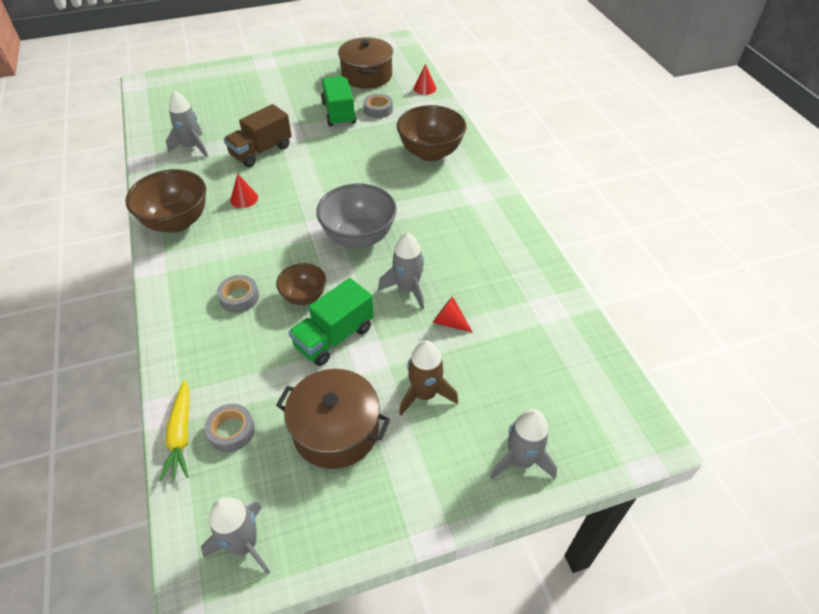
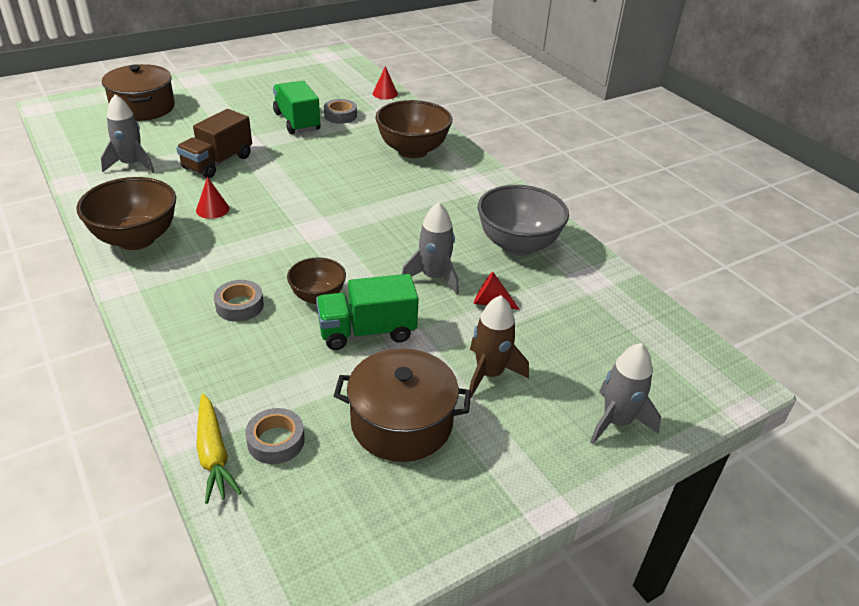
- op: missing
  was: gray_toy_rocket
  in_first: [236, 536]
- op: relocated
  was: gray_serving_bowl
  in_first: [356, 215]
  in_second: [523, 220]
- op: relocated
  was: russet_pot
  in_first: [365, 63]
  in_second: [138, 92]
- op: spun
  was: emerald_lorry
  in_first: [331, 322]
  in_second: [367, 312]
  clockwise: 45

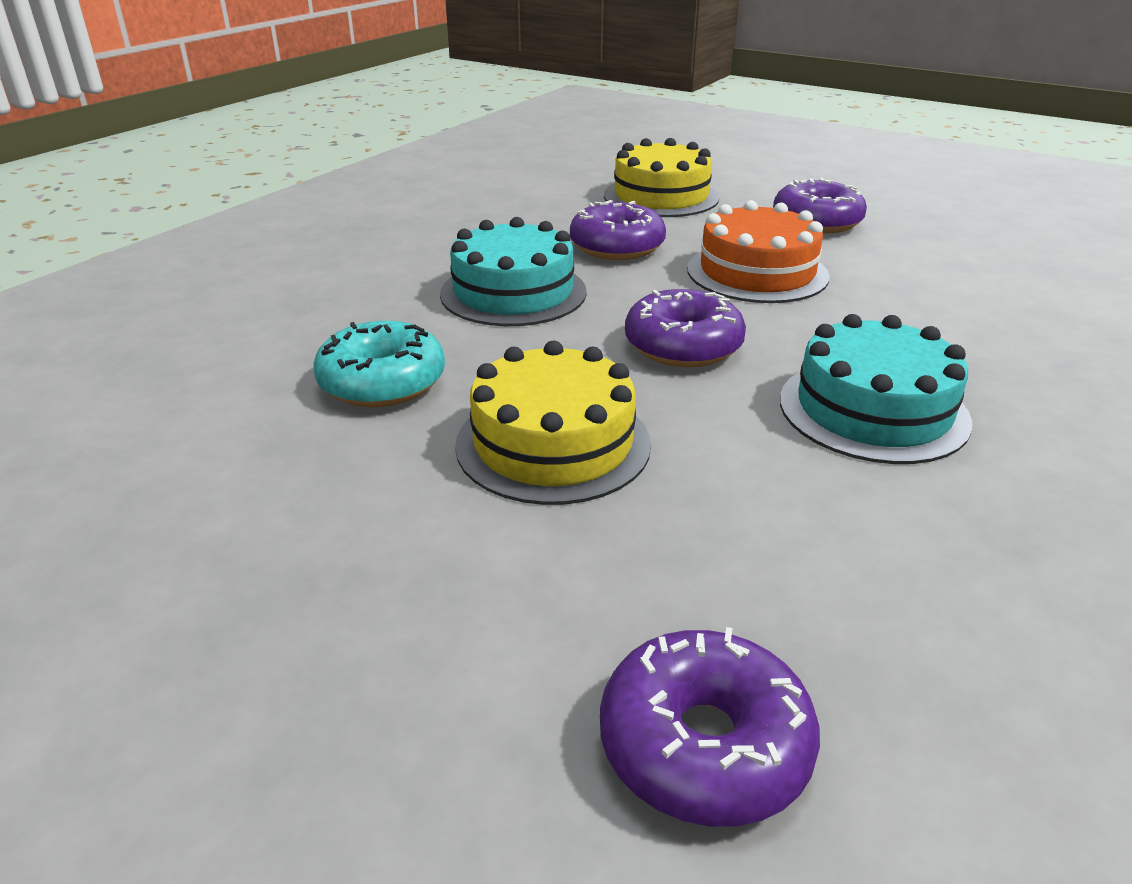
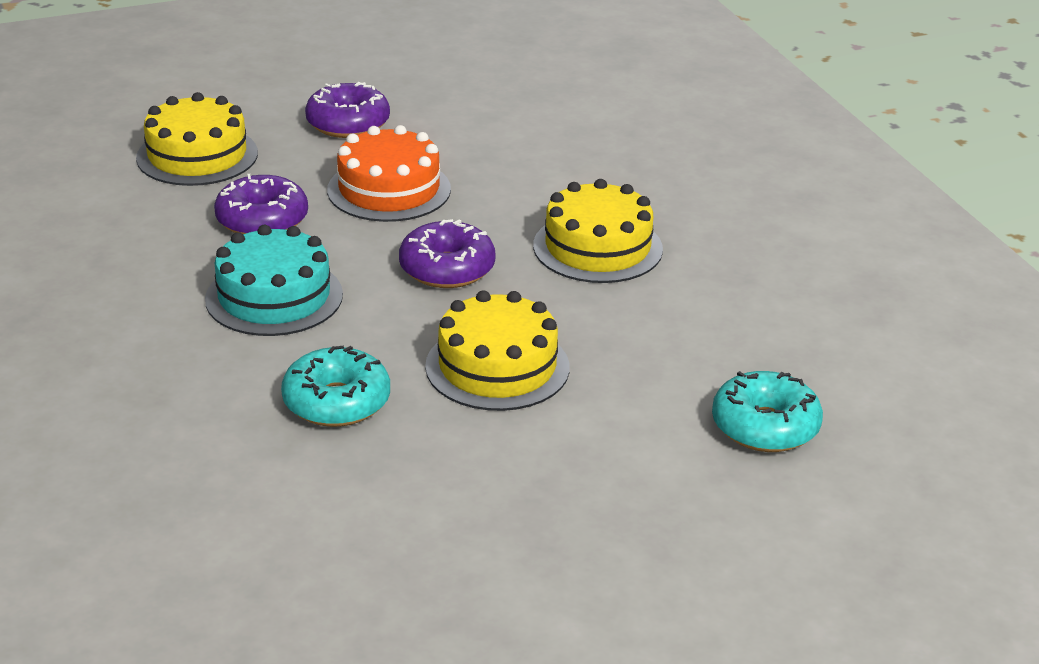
- op: colour
  was: violet_doughnut
  now: turquoise_doughnut
  in_first: [710, 727]
  in_second: [767, 411]
- op: colour
  was: turquoise_cake
  now: yellow_cake
  in_first: [876, 389]
  in_second: [598, 231]

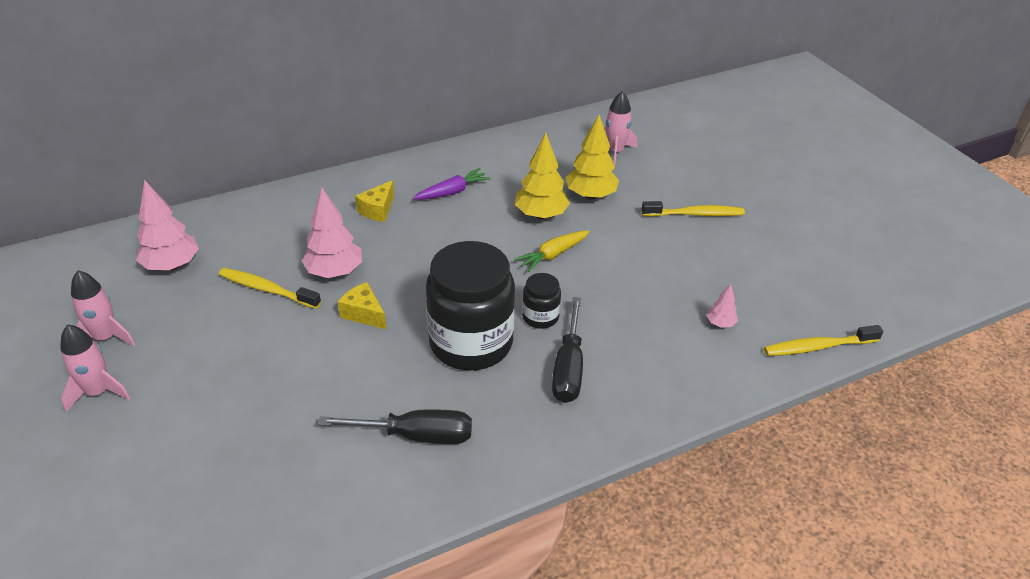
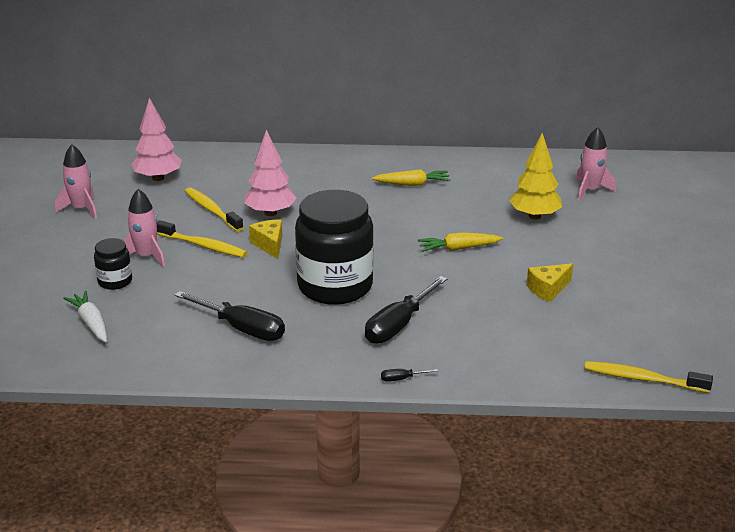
- op: missing
  was: yellow_tree
  in_first: [542, 176]
- op: missing
  was: rose-pink_tree
  in_first: [722, 306]
- op: appeared
  now: white_toy_carrot
  in_second: [85, 316]
- op: appeared
  now: jet-black_flat_screwdriver
  in_second: [409, 375]
- op: relocated
  was: rose-pink_toy_rocket
  in_first: [95, 368]
  in_second: [144, 228]
- op: relocated
  was: yellow_piece_of_cheese
  in_first: [374, 201]
  in_second: [550, 282]
- op: relocated
  was: jet-black_preserve_jar
  in_first: [541, 301]
  in_second: [113, 264]
- op: relocated
  was: yellow_toothbrush
  in_first: [693, 209]
  in_second: [202, 239]
- op: colour
  was: violet_toy_carrot
  now: yellow_toy_carrot
  in_first: [451, 184]
  in_second: [411, 177]

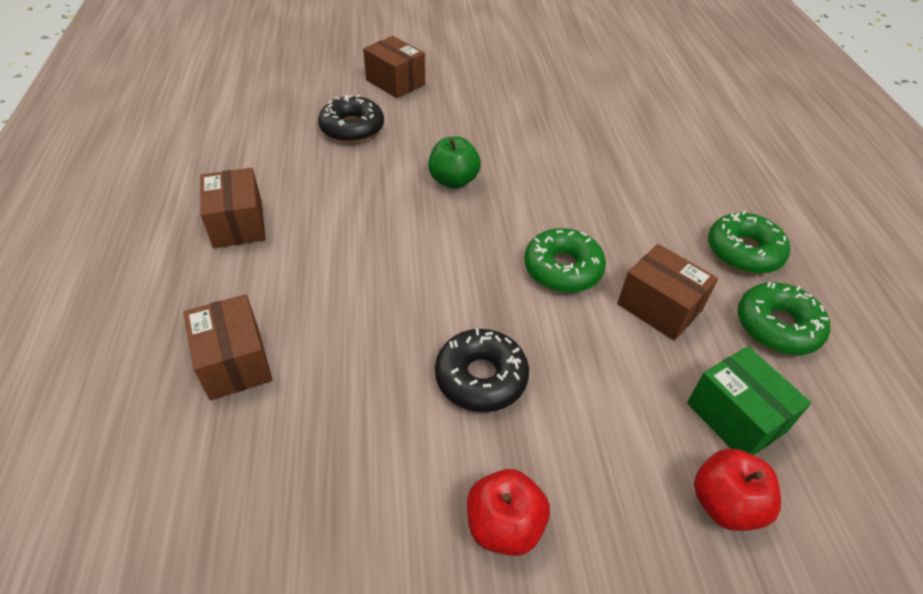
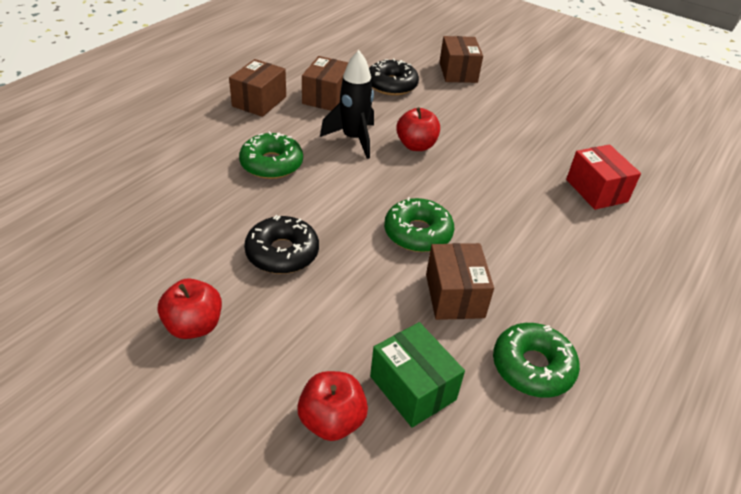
- op: appeared
  now: jet-black_toy_rocket
  in_second: [347, 104]
- op: appeared
  now: crimson_parcel
  in_second: [603, 177]
- op: relocated
  was: russet_parcel
  in_first: [228, 347]
  in_second: [325, 83]
- op: relocated
  was: emerald_doughnut
  in_first: [749, 242]
  in_second: [271, 155]
- op: colour
  was: emerald_toy_apple
  now: crimson_toy_apple
  in_first: [454, 163]
  in_second: [418, 129]
- op: spun
  was: emerald_parcel
  in_first: [749, 400]
  in_second: [417, 375]
  clockwise: -45

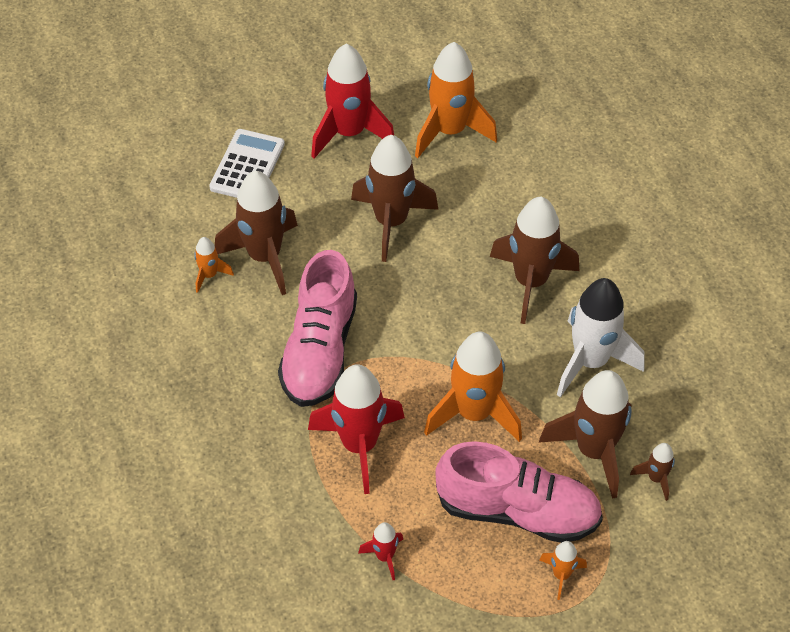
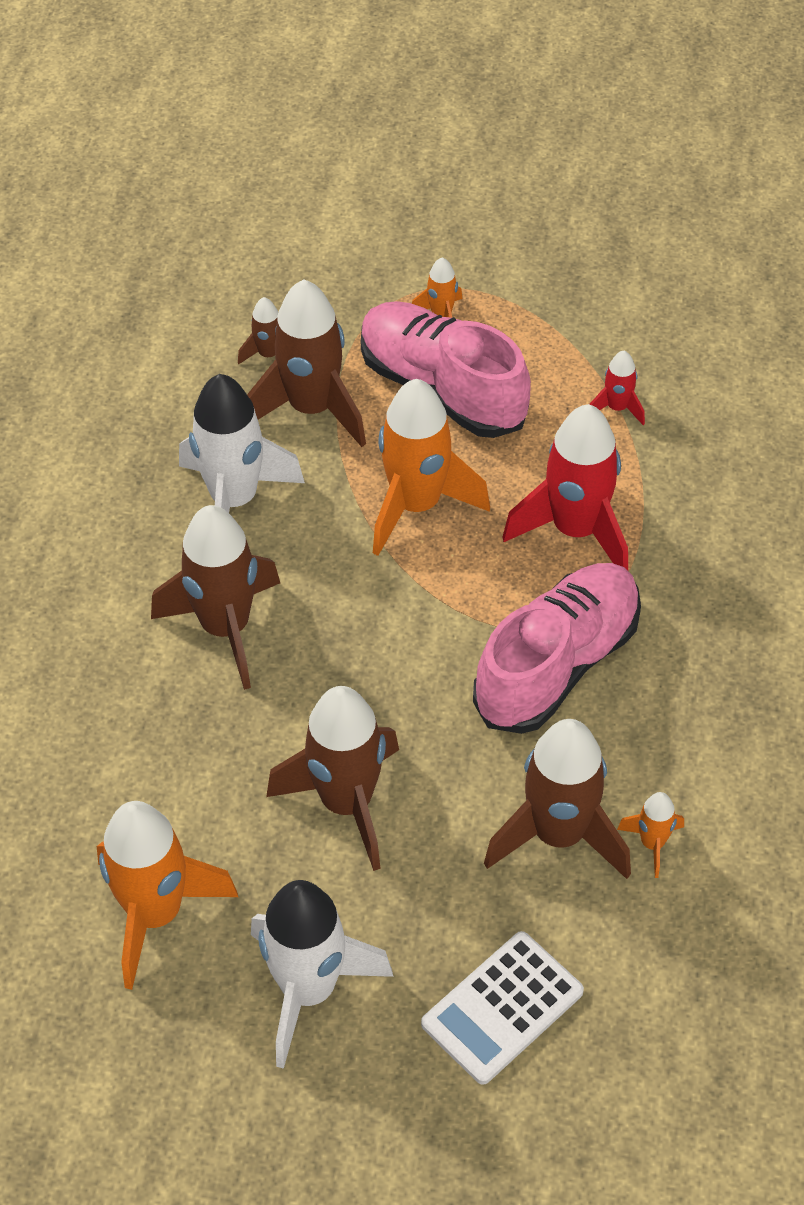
- op: colour
  was: crimson_toy_rocket
  now: white_toy_rocket
  in_first: [352, 101]
  in_second: [322, 974]

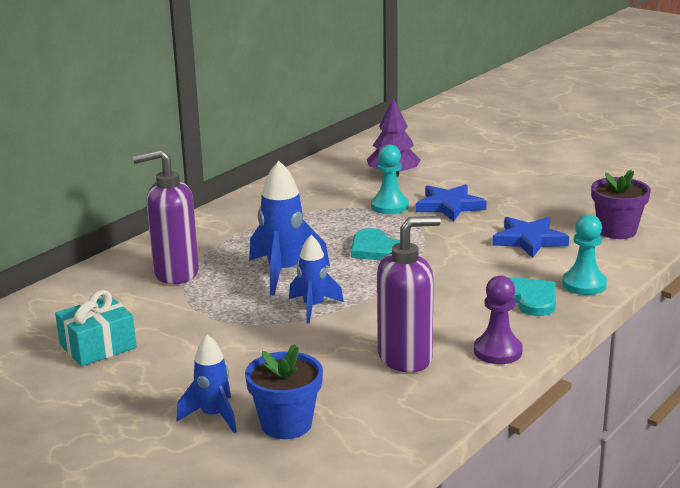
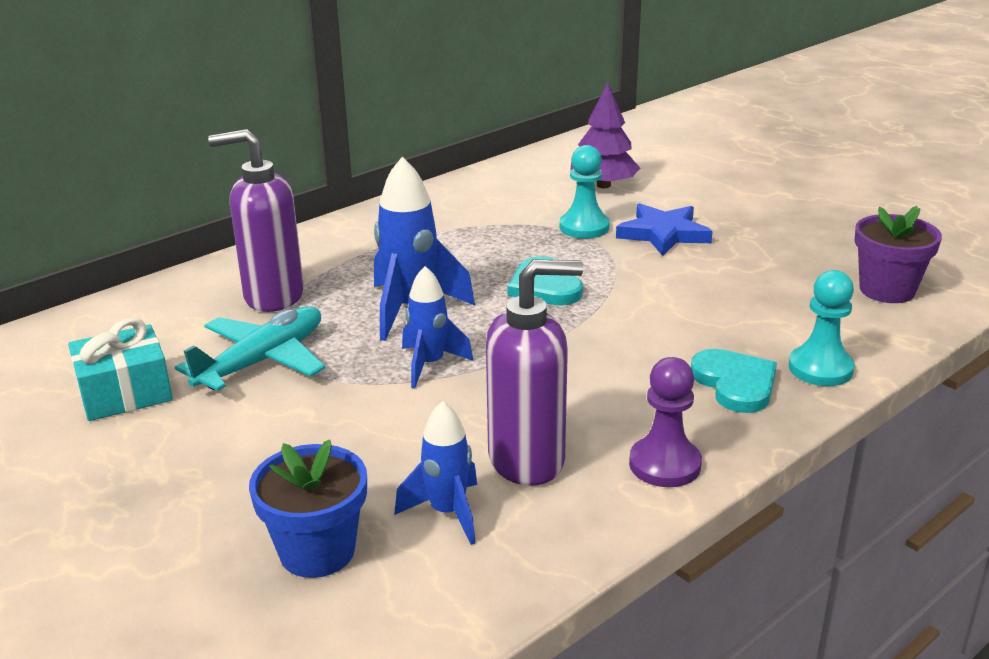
- op: missing
  was: blue_star
  in_first: [530, 237]
- op: appeared
  now: turquoise_aeroplane
  in_second: [250, 348]
- op: relocated
  was: blue_toy_rocket
  in_first: [206, 384]
  in_second: [435, 473]

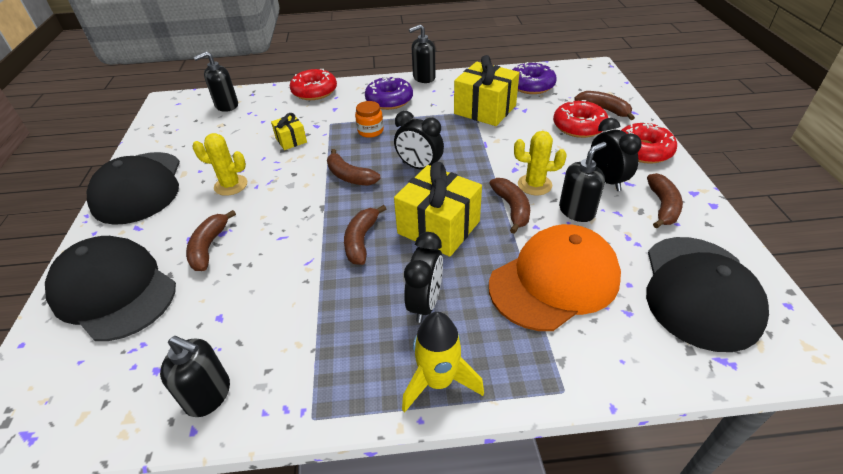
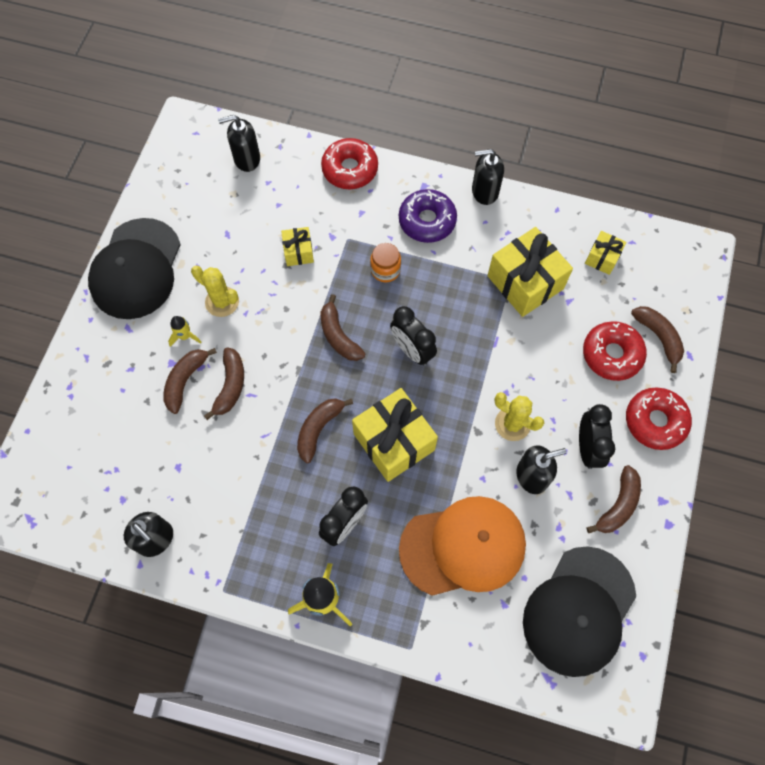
- op: missing
  was: jet-black_peaked_cap
  in_first: [110, 288]
- op: appeared
  now: yellow_toy_rocket
  in_second: [185, 331]
- op: relocated
  was: russet_toy_banana
  in_first: [509, 206]
  in_second: [224, 383]
- op: exchanged
  was: violet_doughnut
  now: yellow_present
  in_first: [534, 78]
  in_second: [605, 253]

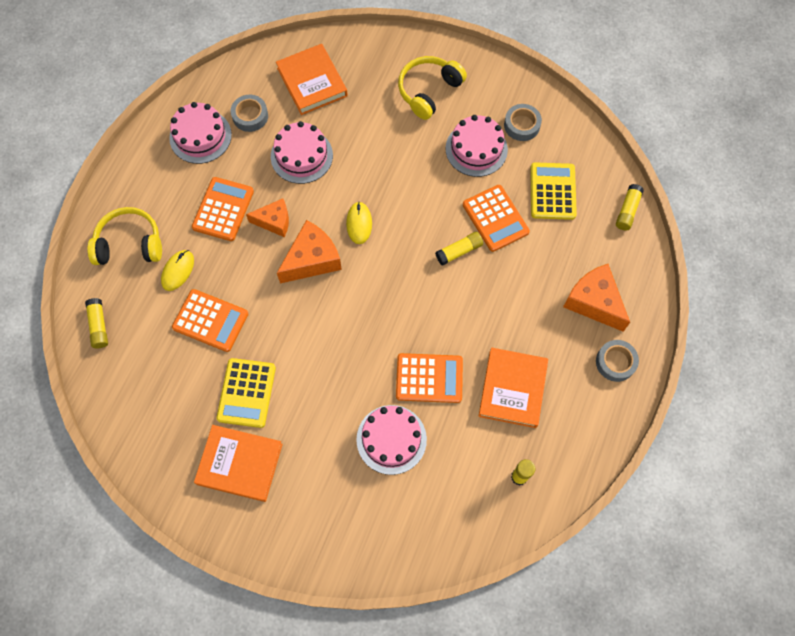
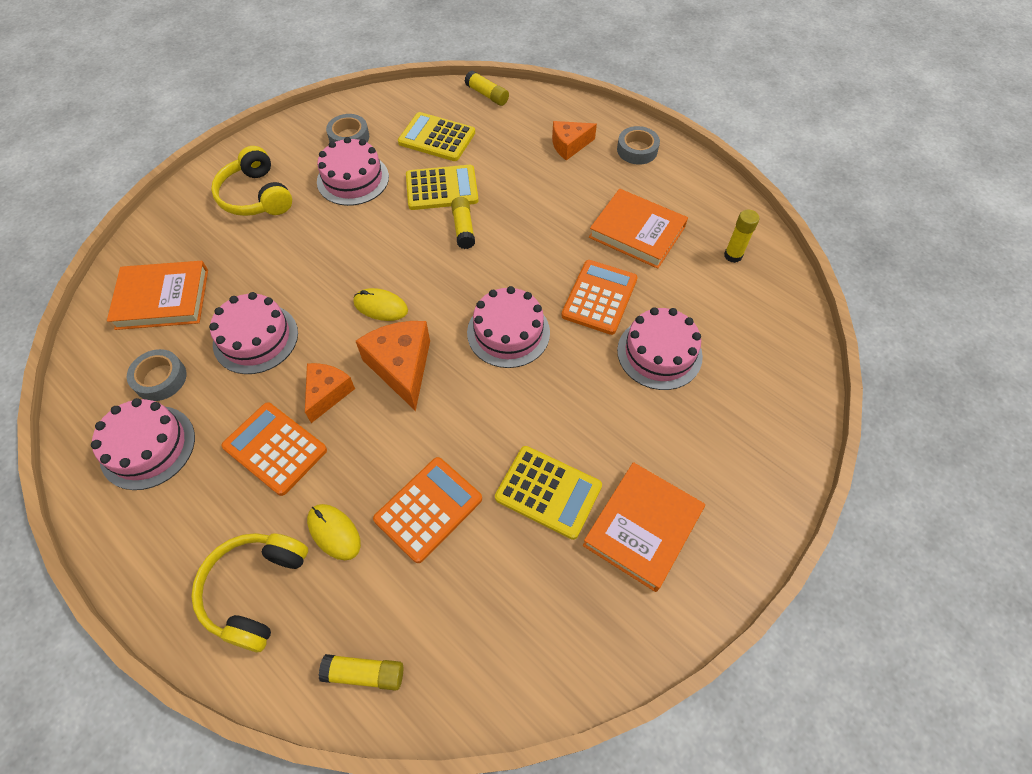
- op: appeared
  now: rose-pink_cake
  in_second: [508, 327]
- op: colour
  was: bright_orange_adding_machine
  now: yellow_adding_machine
  in_first: [496, 218]
  in_second: [442, 187]
- op: size
  was: bright_orange_piece_of_cheese
  in_first: [596, 298]
  in_second: [574, 141]
  ratio: 0.65

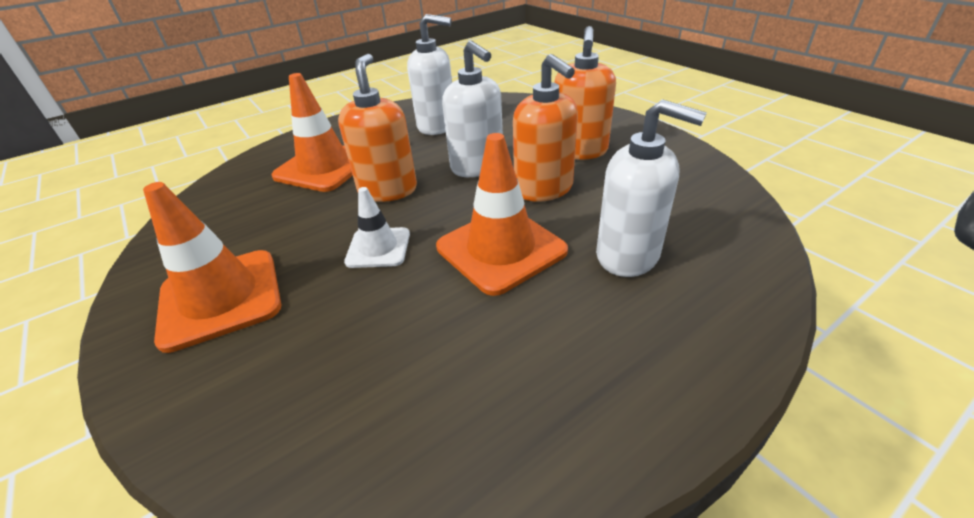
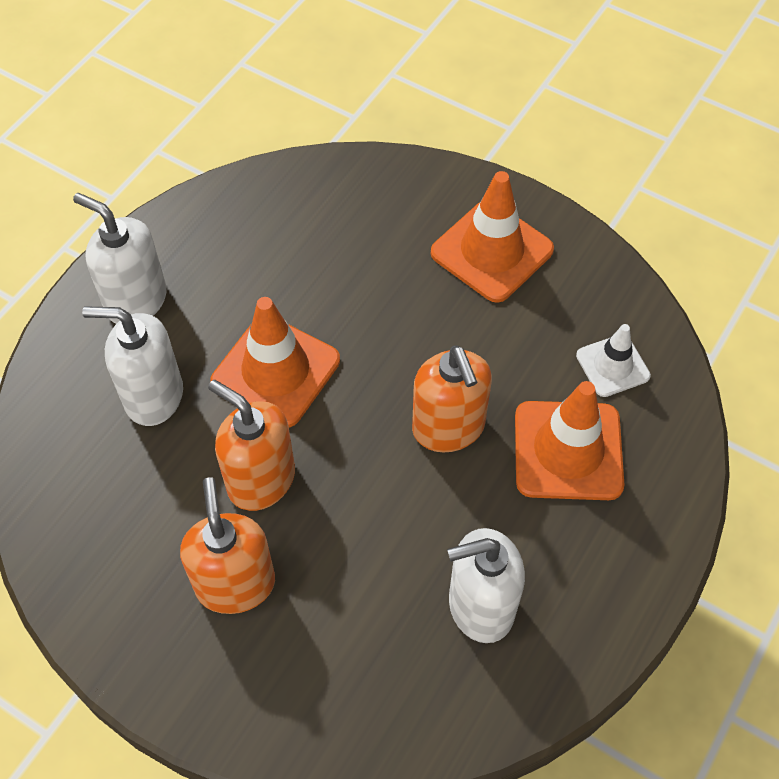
- op: relocated
  was: white_safety_cone
  in_first: [377, 227]
  in_second: [613, 360]
- op: relocated
  was: white_soap_dispenser
  in_first: [472, 109]
  in_second: [120, 258]

